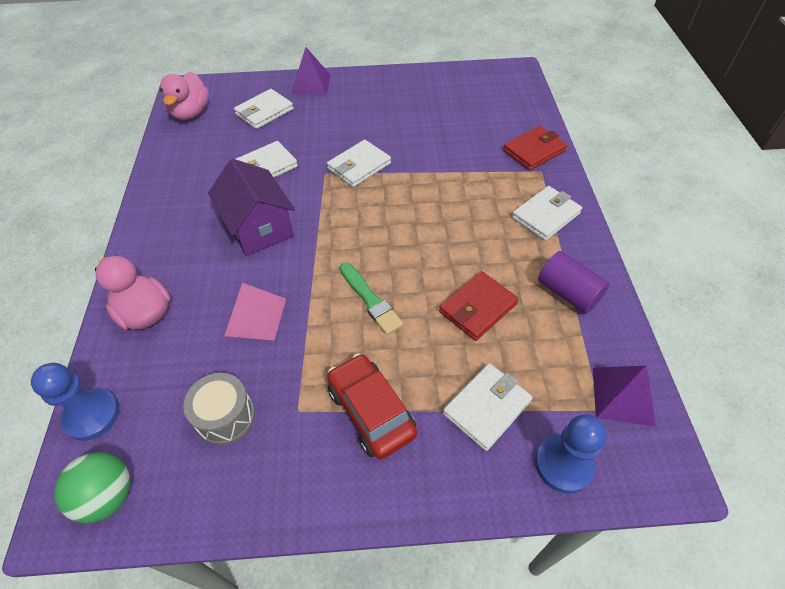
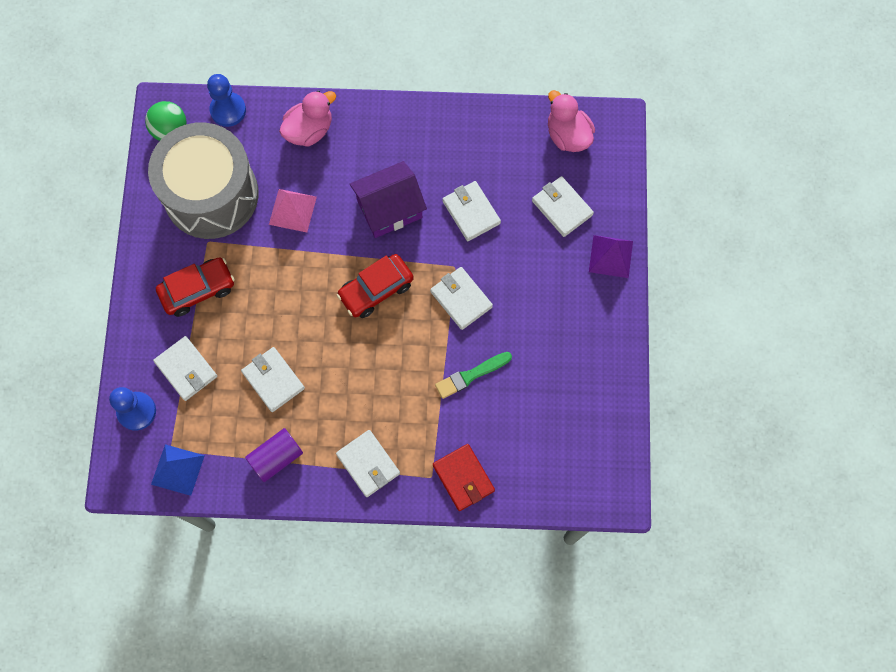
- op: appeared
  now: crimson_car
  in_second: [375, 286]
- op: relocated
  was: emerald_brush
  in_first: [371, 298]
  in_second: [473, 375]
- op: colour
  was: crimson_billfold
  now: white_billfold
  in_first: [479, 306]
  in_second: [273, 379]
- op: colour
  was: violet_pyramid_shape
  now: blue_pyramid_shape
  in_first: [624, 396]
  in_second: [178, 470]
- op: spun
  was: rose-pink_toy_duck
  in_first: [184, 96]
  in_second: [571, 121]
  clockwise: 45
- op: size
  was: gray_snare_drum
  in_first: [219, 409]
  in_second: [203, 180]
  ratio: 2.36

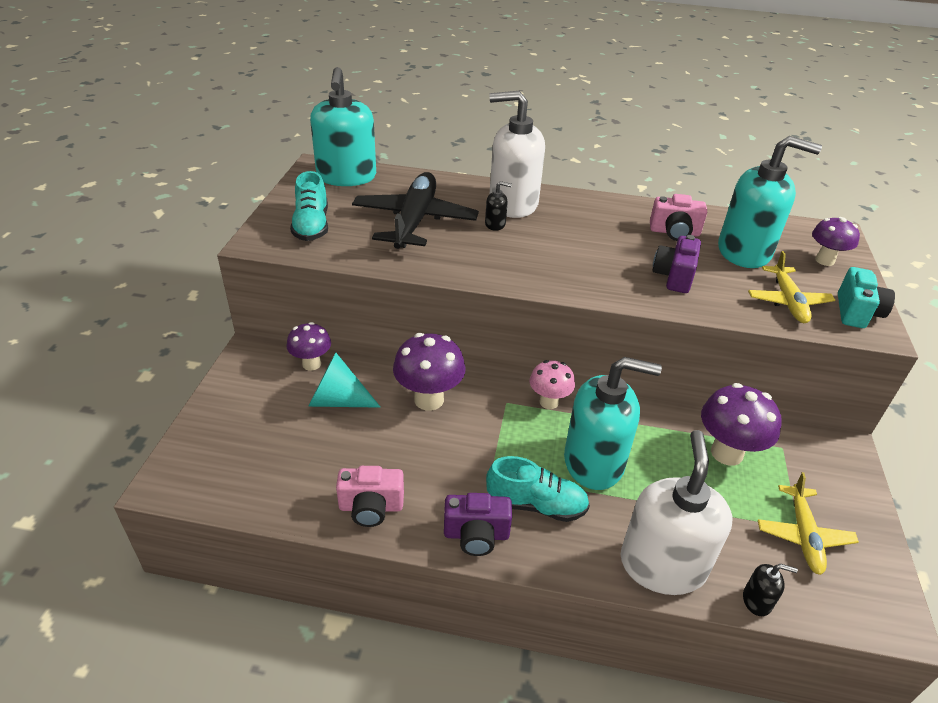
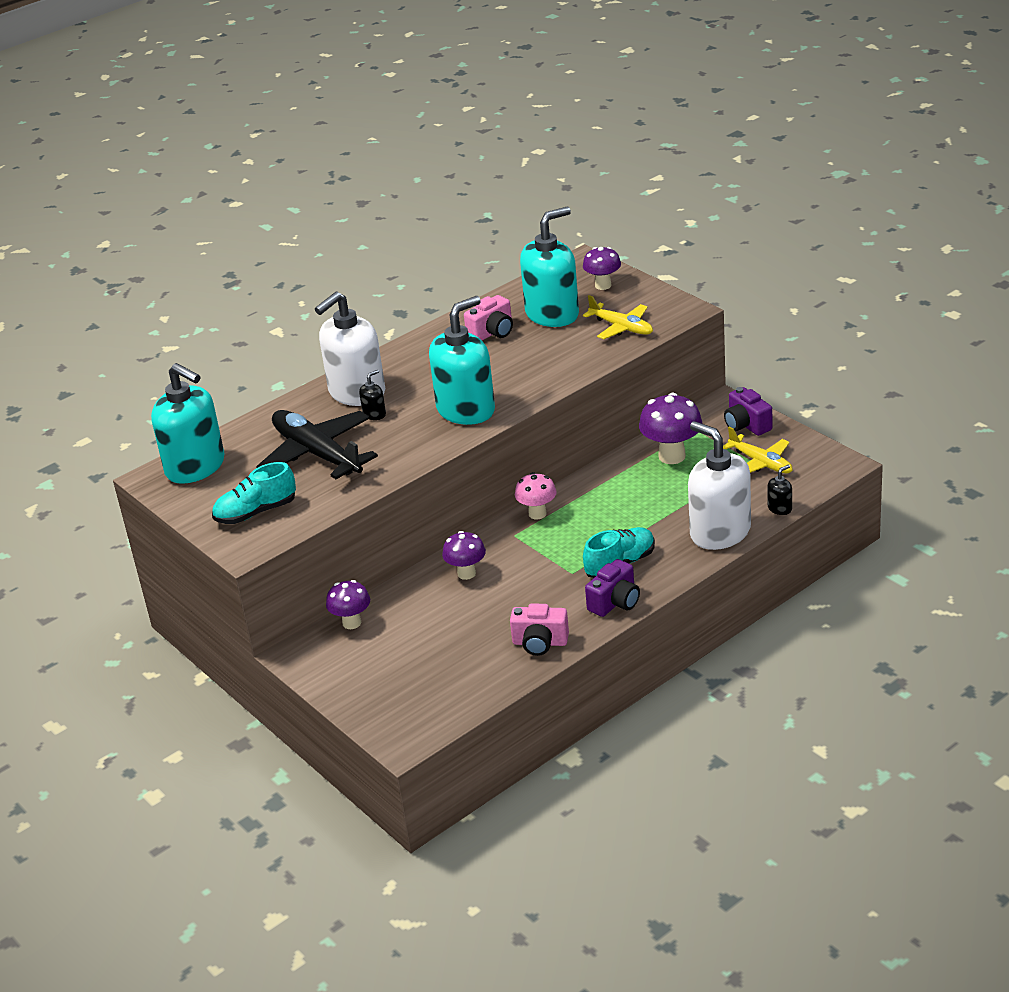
- op: missing
  was: turquoise_solid_cone
  in_first: [344, 380]
- op: missing
  was: turquoise_compact_camera
  in_first: [866, 297]
- op: relocated
  was: turquoise_soap_dispenser
  in_first: [613, 423]
  in_second: [462, 360]
- op: relocated
  was: violet_compact_camera
  in_first: [676, 264]
  in_second: [748, 411]
- op: spun
  was: turquoise_sneaker
  in_first: [309, 206]
  in_second: [254, 493]
  clockwise: 120
- op: spun
  was: rose-pink_compact_camera
  in_first: [370, 496]
  in_second: [539, 629]
  clockwise: 60
- op: size
  was: violet_fungus
  in_first: [429, 372]
  in_second: [464, 555]
  ratio: 0.64

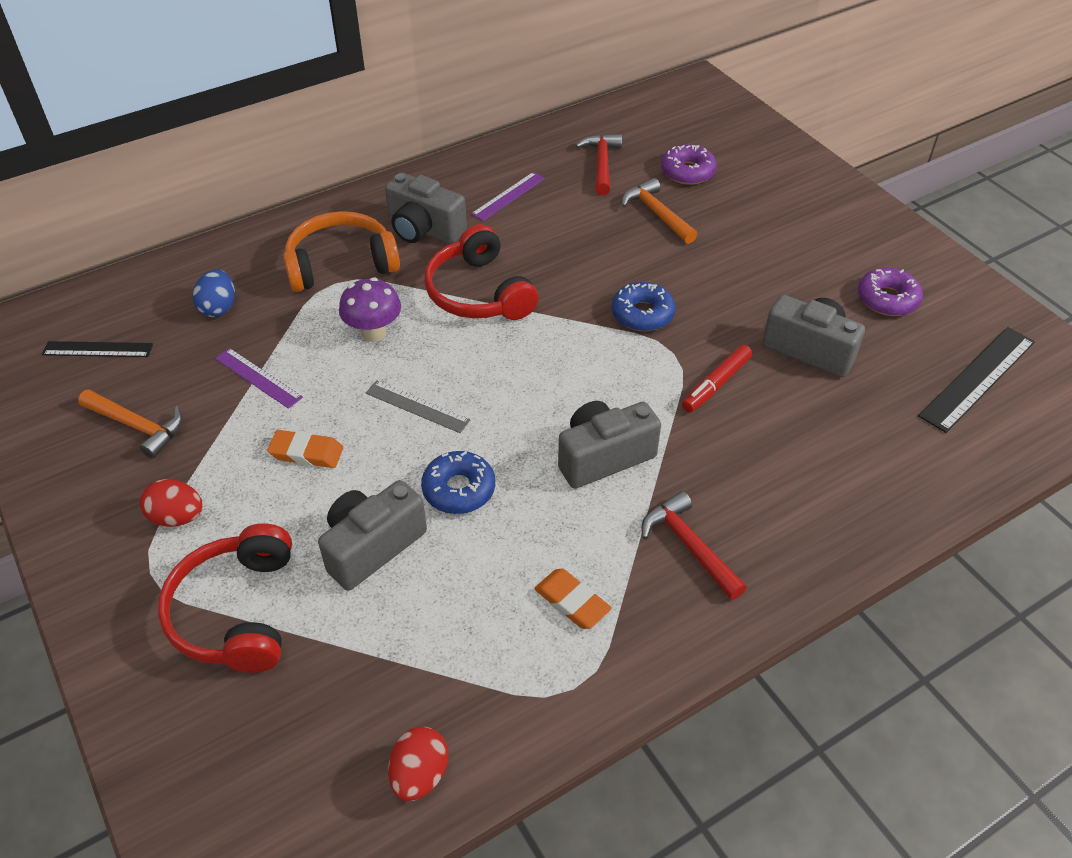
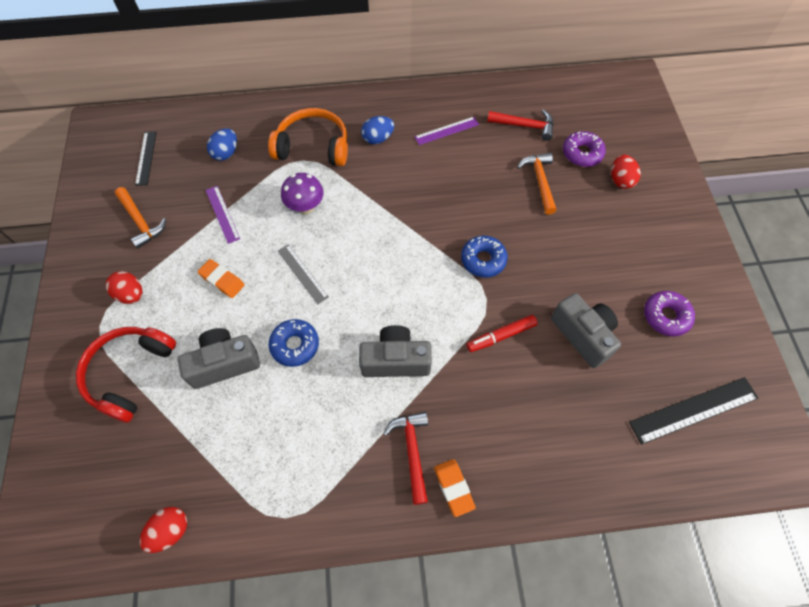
- op: missing
  was: crimson_headphones
  in_first: [481, 272]
- op: appeared
  now: crimson_egg_shape
  in_second: [626, 172]
- op: relocated
  was: bright_orange_gum_eraser
  in_first: [573, 599]
  in_second: [455, 488]
- op: exchanged
  was: gray_compact_camera
  now: blue_egg_shape
  in_first: [426, 208]
  in_second: [377, 130]
- op: spun
  was: jet-black_measuring_stick
  in_first: [97, 349]
  in_second: [146, 158]
  clockwise: 60
- op: spun
  was: crimson_claw_hammer
  in_first: [598, 164]
  in_second: [520, 125]
  clockwise: 75

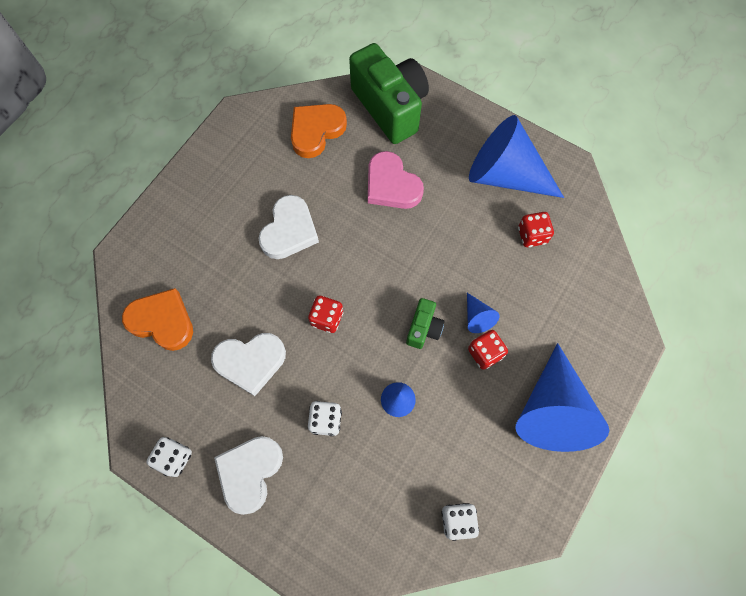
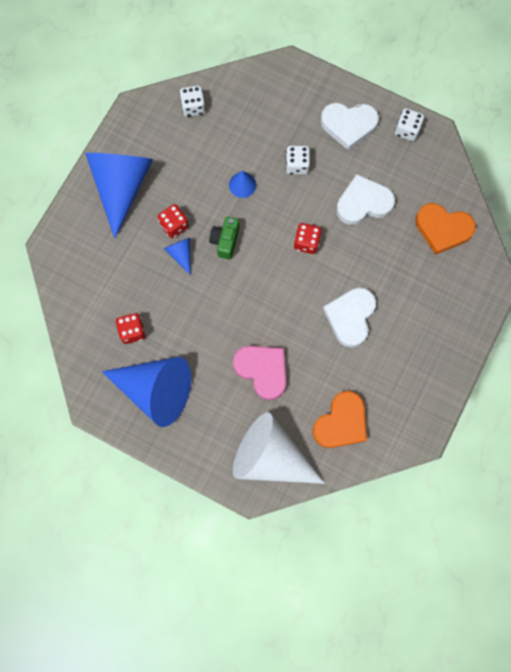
- op: exchanged
  was: emerald_compact_camera
  now: white_solid_cone
  in_first: [389, 93]
  in_second: [279, 448]
- op: spun
  was: white_heart
  in_first: [248, 475]
  in_second: [350, 127]
  clockwise: 75

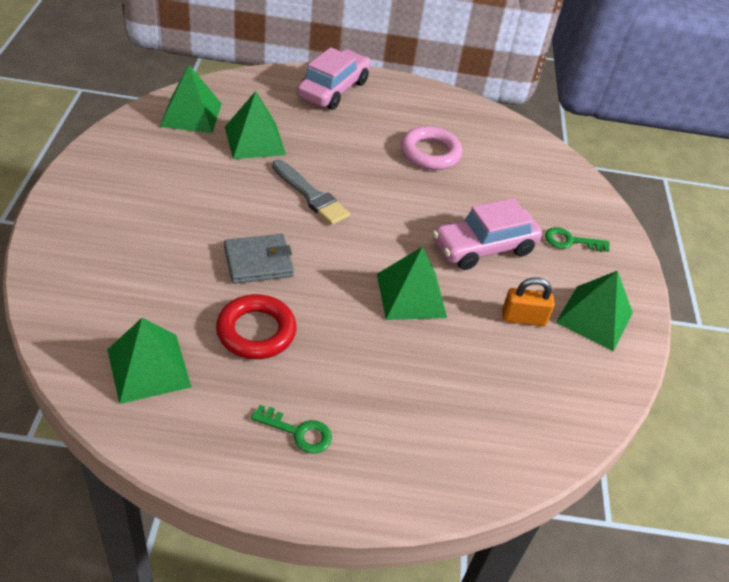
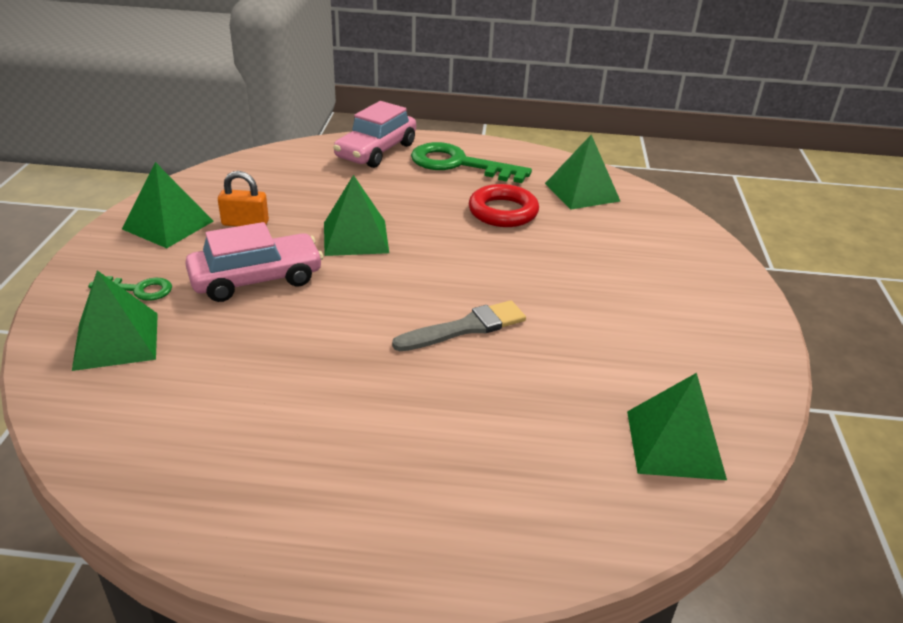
- op: missing
  was: gray_billfold
  in_first: [259, 259]
- op: missing
  was: rose-pink_ring
  in_first: [431, 148]
- op: relocated
  was: emerald_pyramid_shape
  in_first: [255, 125]
  in_second: [115, 320]
- op: relocated
  was: rose-pink_car
  in_first: [333, 78]
  in_second: [374, 134]
- op: spun
  was: gray_brush
  in_first: [311, 192]
  in_second: [459, 325]
  clockwise: 105
- op: size
  was: emerald_key
  in_first: [291, 429]
  in_second: [471, 162]
  ratio: 1.98

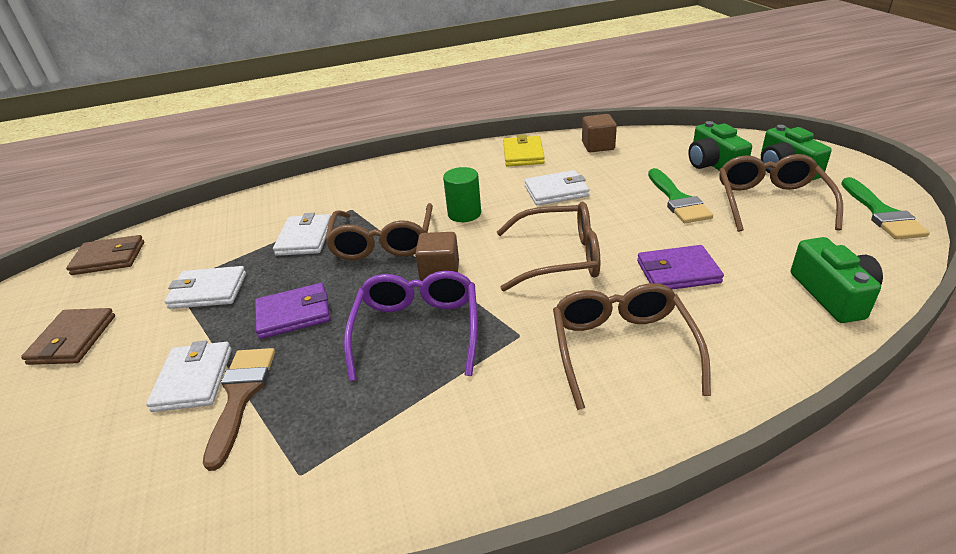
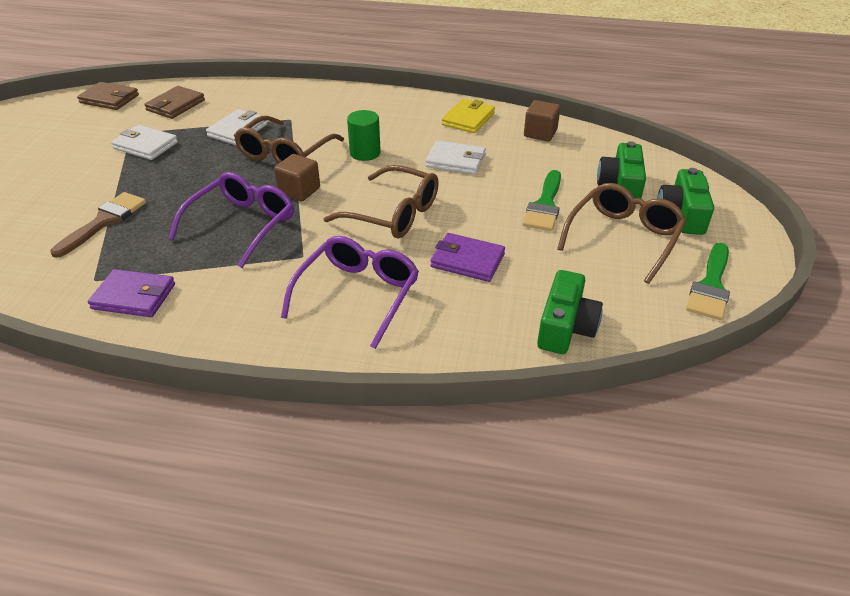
- op: missing
  was: white_billfold
  in_first: [189, 376]
- op: relocated
  was: russet_billfold
  in_first: [68, 336]
  in_second: [174, 102]
- op: relocated
  was: violet_billfold
  in_first: [293, 311]
  in_second: [131, 293]
- op: colour
  was: russet_eyeglasses
  now: violet_eyeglasses
  in_first: [632, 346]
  in_second: [350, 292]

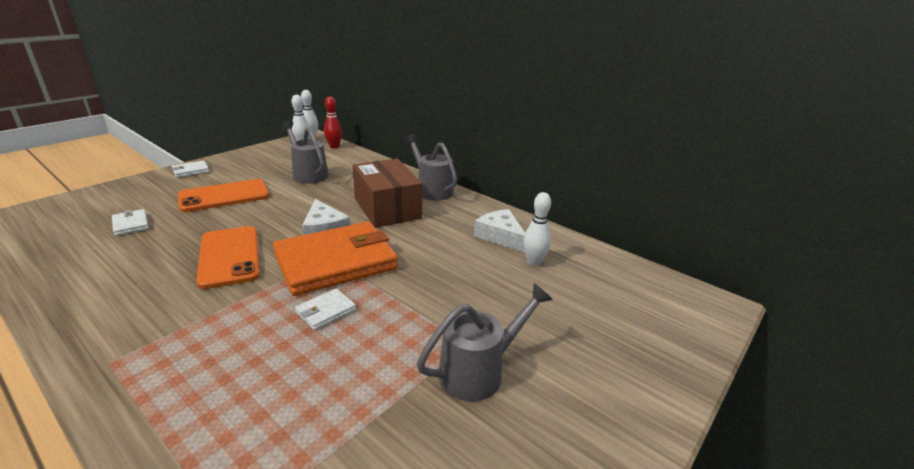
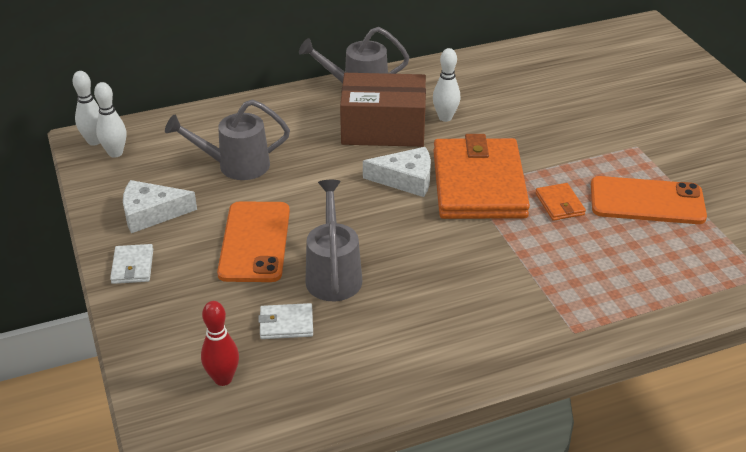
- op: relocated
  was: bright_orange_mobile_phone
  in_first: [228, 257]
  in_second: [649, 200]
- op: relocated
  was: crimson_skittle
  in_first: [333, 122]
  in_second: [220, 343]
- op: relocated
  was: gray_watering_pot
  in_first: [485, 342]
  in_second: [333, 240]
- op: relocated
  was: white_piece_of_cheese
  in_first: [499, 231]
  in_second: [160, 206]
- op: relocated
  was: white_skittle
  in_first: [537, 229]
  in_second: [446, 85]
- op: colour
  was: white_billfold
  now: bright_orange_billfold
  in_first: [325, 309]
  in_second: [560, 202]

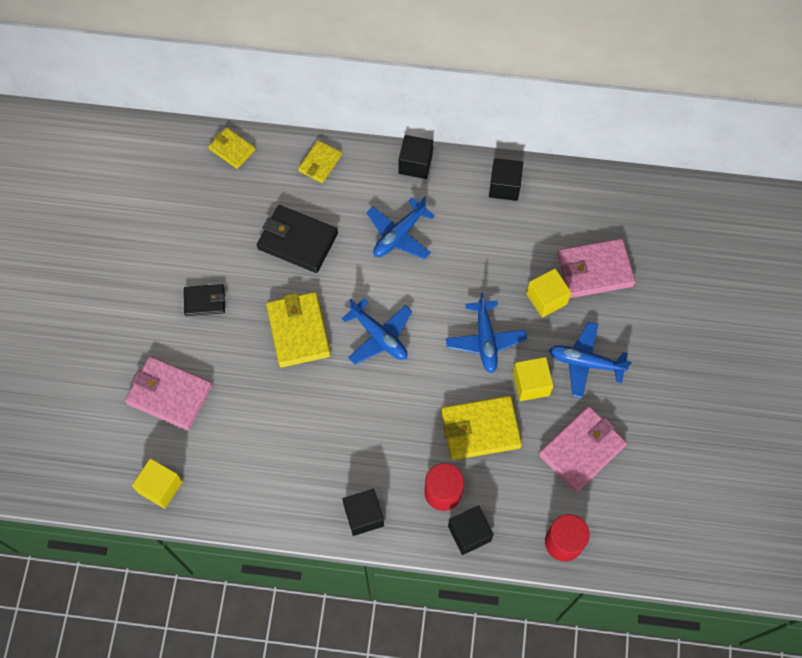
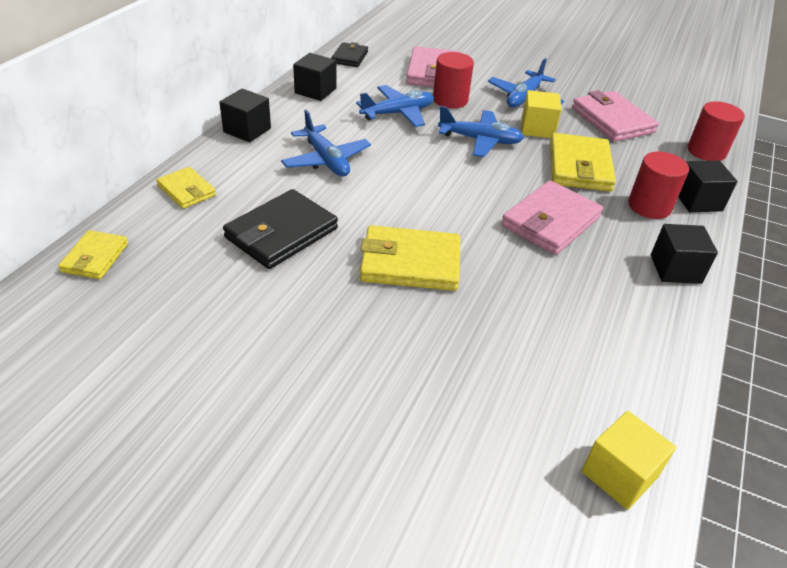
- op: relocated
  was: rose-pink_billfold
  in_first: [168, 393]
  in_second: [552, 218]
- op: relocated
  was: jet-black_billfold
  in_first: [204, 300]
  in_second: [349, 54]
- op: relocated
  was: blue_aeroplane
  in_first: [377, 331]
  in_second: [395, 106]
- op: exchanged
  was: yellow_block
  now: crimson_cylinder_shape
  in_first: [548, 293]
  in_second: [453, 80]
- op: spun
  was: yellow_billfold
  in_first: [232, 148]
  in_second: [93, 254]
  clockwise: -45

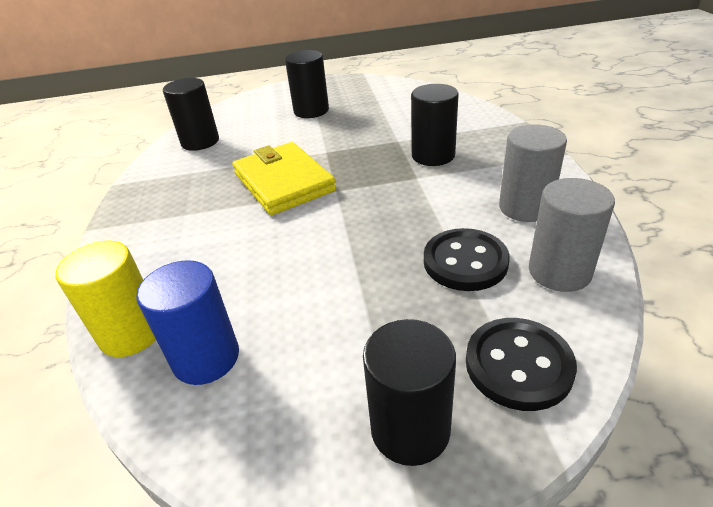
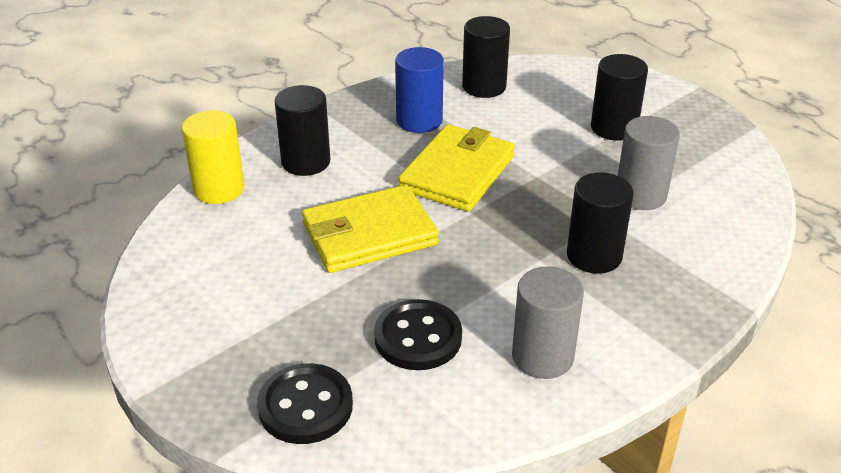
- op: appeared
  now: yellow_billfold
  in_second: [370, 229]
- op: relocated
  was: blue_cylinder_shape
  in_first: [187, 322]
  in_second: [419, 90]
- op: relocated
  was: jet-black_cylinder_shape
  in_first: [409, 392]
  in_second: [302, 130]
- op: relocated
  was: gray_cylinder_shape
  in_first: [572, 235]
  in_second: [649, 163]

